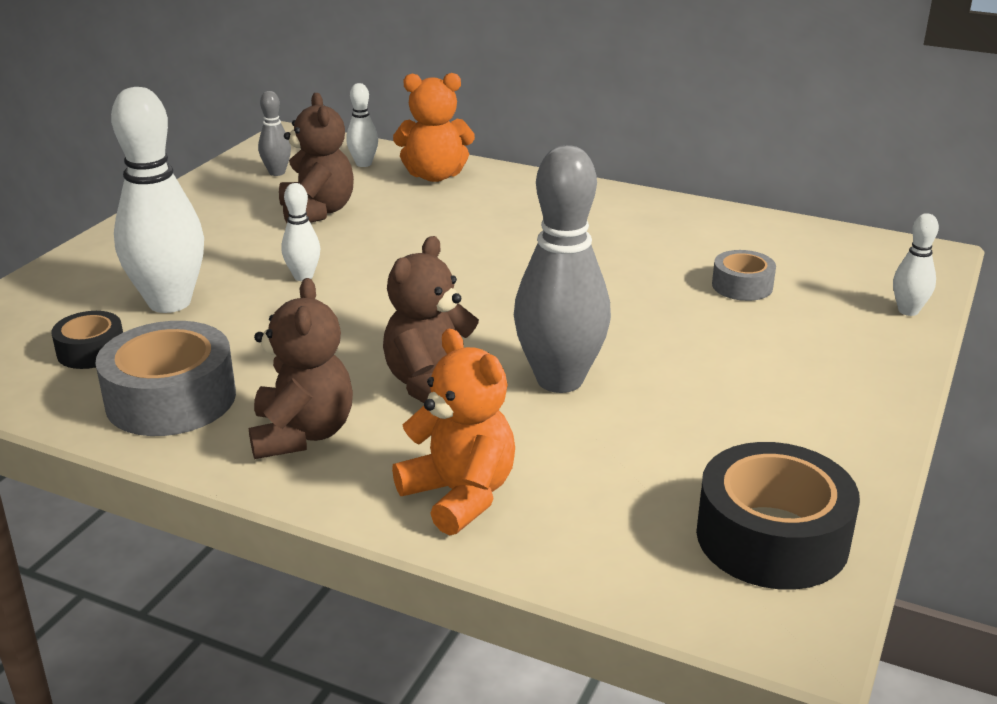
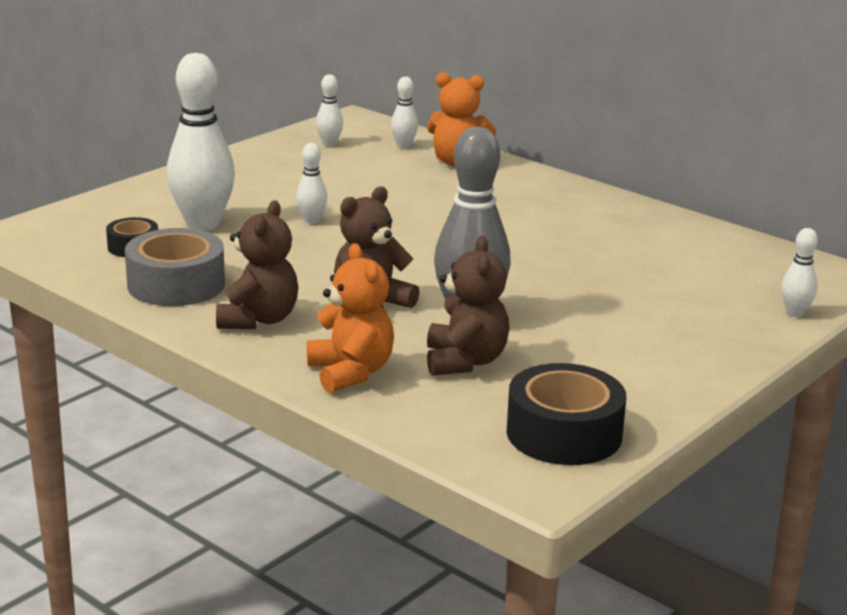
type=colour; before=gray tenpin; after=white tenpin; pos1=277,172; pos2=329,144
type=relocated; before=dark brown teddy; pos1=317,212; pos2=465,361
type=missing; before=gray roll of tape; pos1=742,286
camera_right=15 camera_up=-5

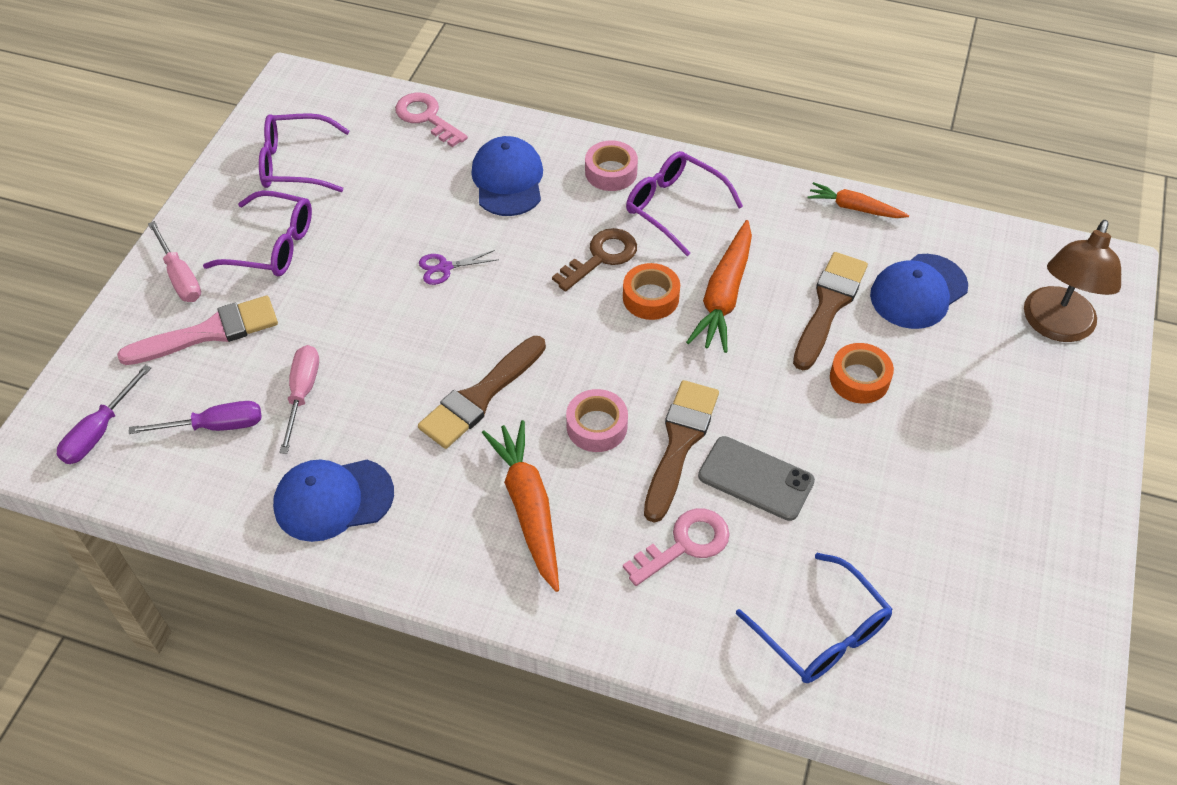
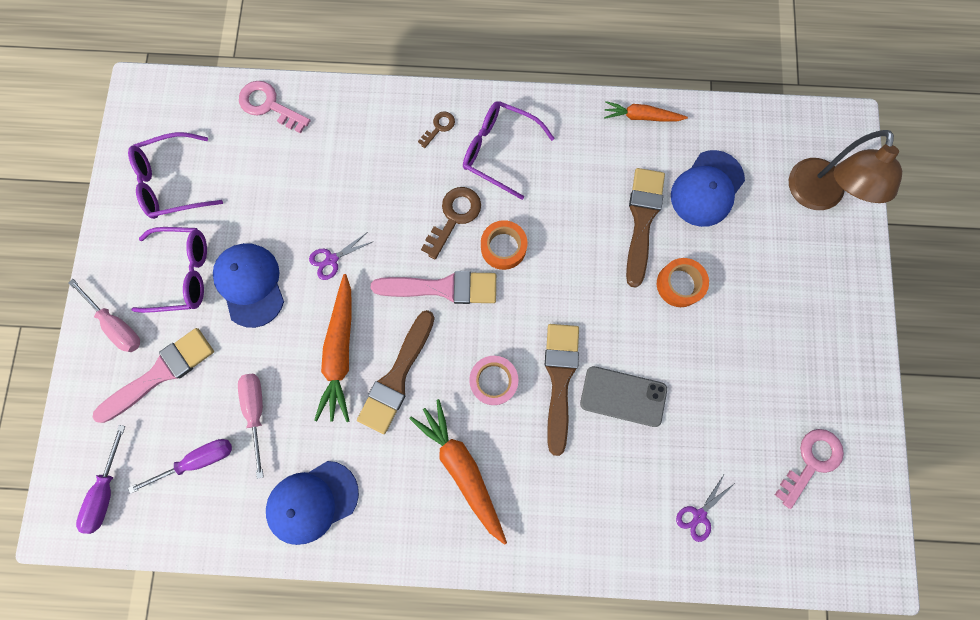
type=relocated; before=royal blue peaked cap; pos1=508,180; pos2=250,285
type=exchanged; before=rose-pink roll of tape; after=dark brown latchkey; pos1=611,172; pos2=439,127
type=relocated; before=rose-pink latchkey; pos1=685,544; pos2=811,461
type=relocated; before=bright orange root vegetable; pos1=724,295; pos2=340,352
type=exchanged; before=royal blue eyeglasses; after=purple scissors; pos1=822,633; pos2=699,515
type=appeared; after=rose-pink paint brush; pos2=442,288
camera_right=-15 camera_up=25

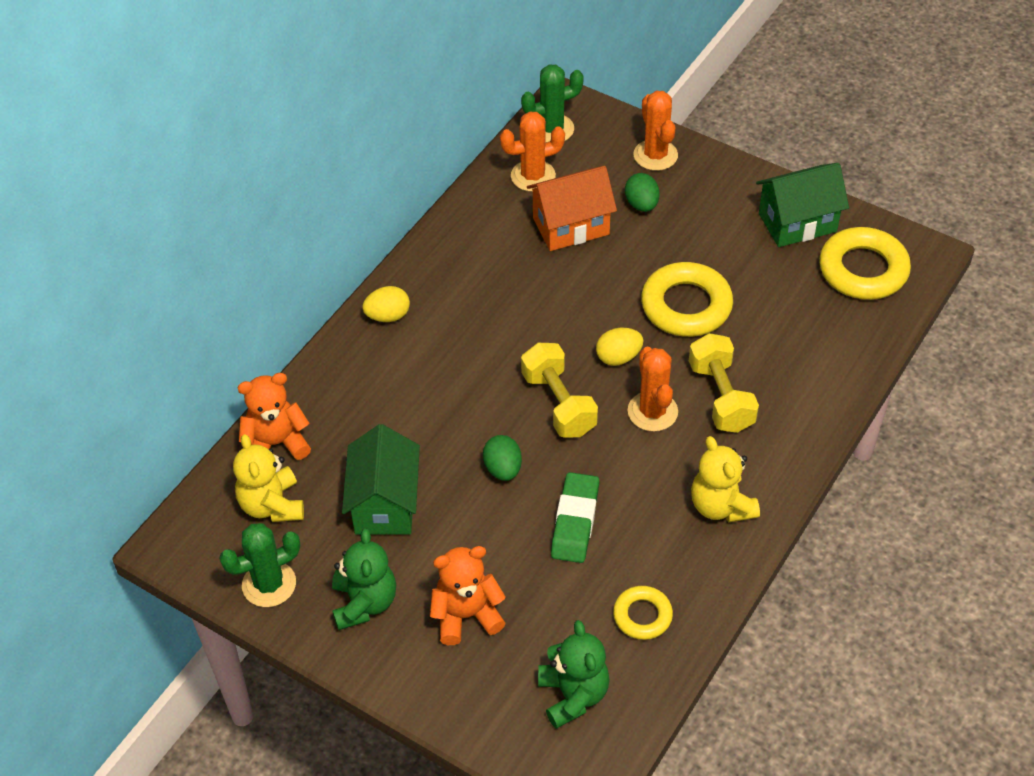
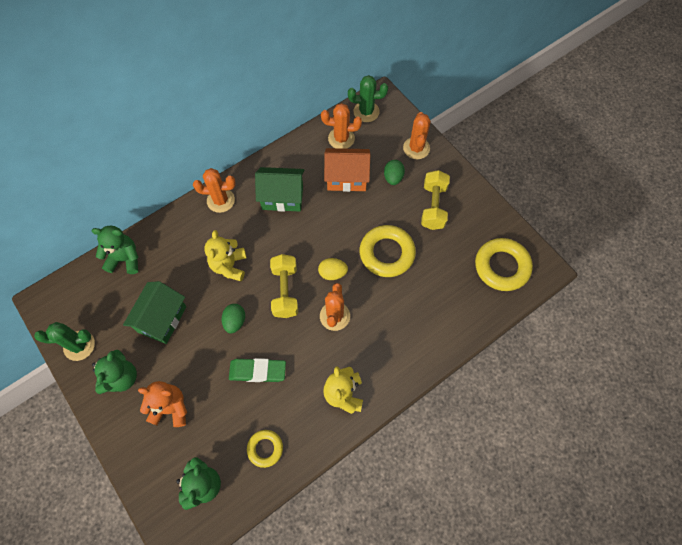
type=relocated; before=yellow teddy; pos1=272,505; pos2=229,266
type=colour; before=bright orange teddy; after=green teddy; pos1=276,444; pos2=125,259
type=exchanged; before=yellow egg; after=bright orange saguaro cactus; pos1=388,316; pos2=220,200
type=spun; before=green eraser; pos1=575,521; pos2=257,371; turn=60
type=relocated; before=yellow hand weight; pos1=721,397; pos2=433,206
type=relocated; before=green toy house; pos1=797,222; pos2=282,197
camera_right=20 camera_up=15

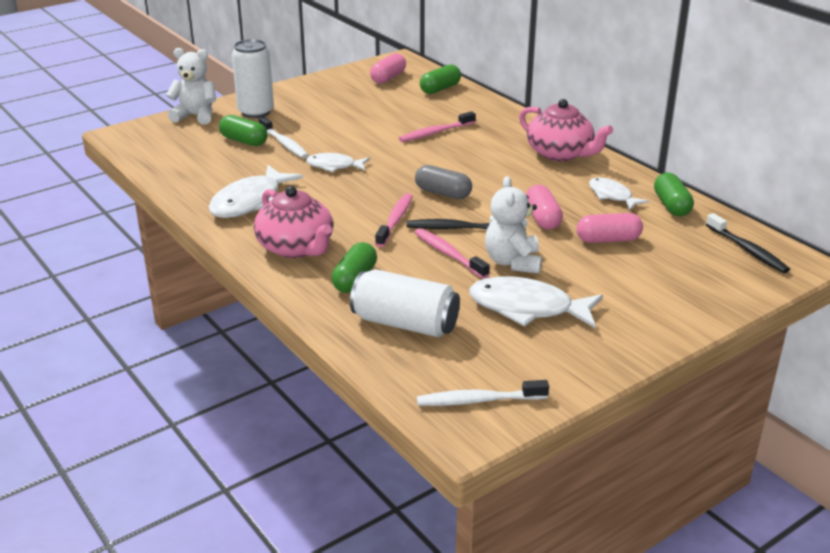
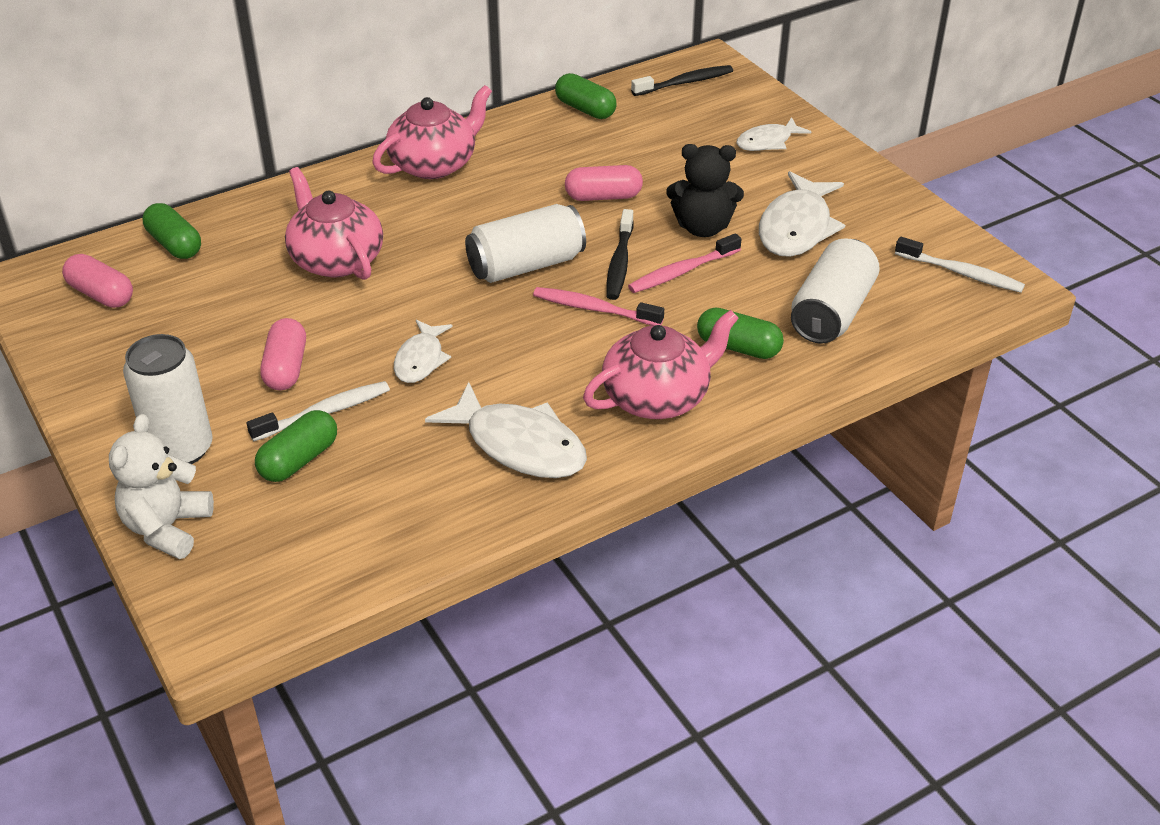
type=exchanged; before=rose-pink dental brush; after=rose-pink tea pot; pos1=435,133; pos2=336,259
type=exchanged; before=gray pill; after=white tin; pos1=443,193; pos2=526,265
type=spun; before=white dental brush; pos1=478,400; pos2=961,273; turn=-60
type=colour; before=white teddy; after=black teddy; pos1=513,262; pos2=703,227
type=relocated; before=rose-pink pill; pos1=608,240; pos2=286,368
type=relocated; before=white toy fish; pos1=612,196; pos2=767,142
type=spun; before=green pill; pos1=671,205; pos2=585,109; turn=45
camera_right=-85 camera_up=10

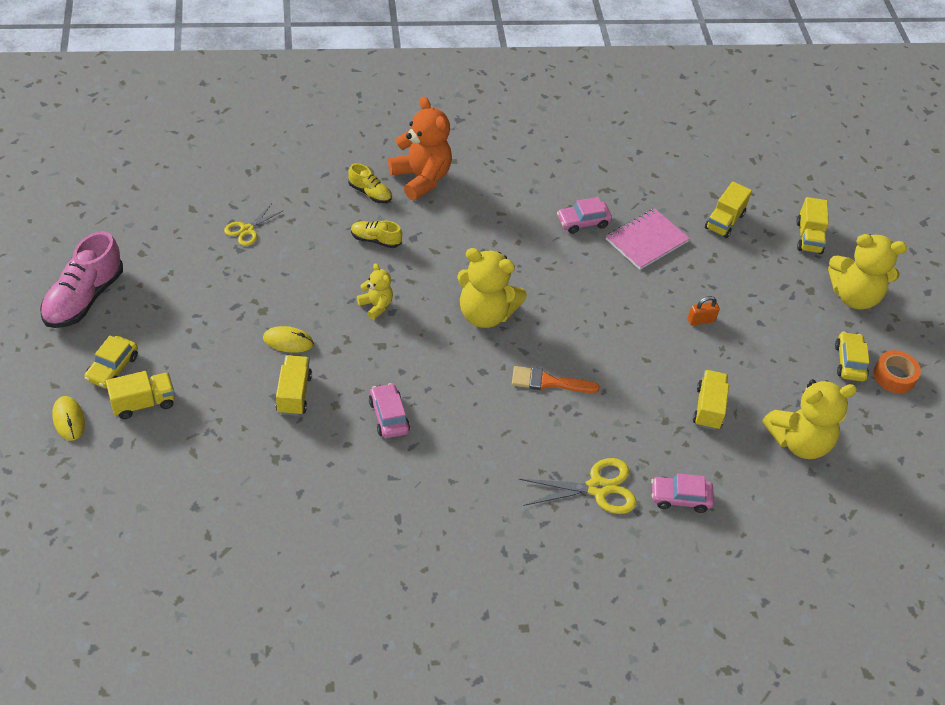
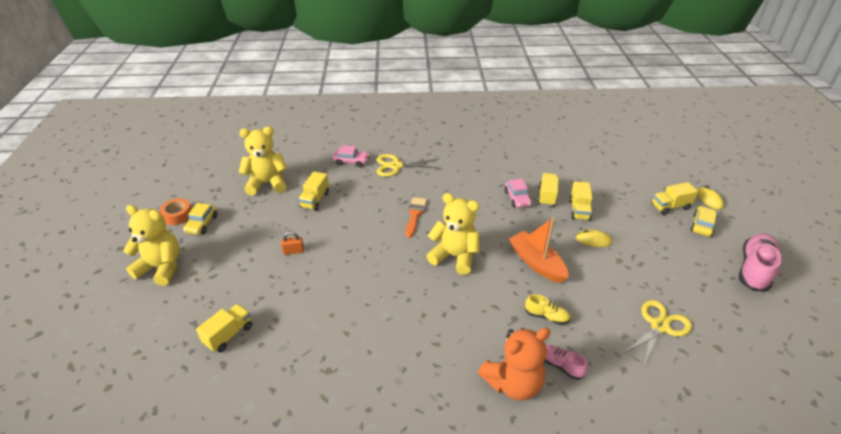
type=size; before=yellow scissors; pos1=247,230; pos2=659,326; scale=1.61
type=colour; before=yellow sneaker; after=rose-pink sneaker; pos1=370,193; pos2=561,365
type=exchanged; before=yellow teddy; after=bright orange toy boat; pos1=376,306; pos2=536,263
type=spun; before=bright orange teddy; pos1=421,178; pos2=513,383; turn=-90
type=spun; before=bright orange paint brush; pos1=548,382; pos2=415,215; turn=-90
type=missing; before=rose-pink automobile; pos1=583,222
type=missing; before=rose-pink notepad; pos1=646,241
type=relocated; before=yellow toy truck; pos1=809,237; pos2=547,196
camera_right=-170 camera_up=-10

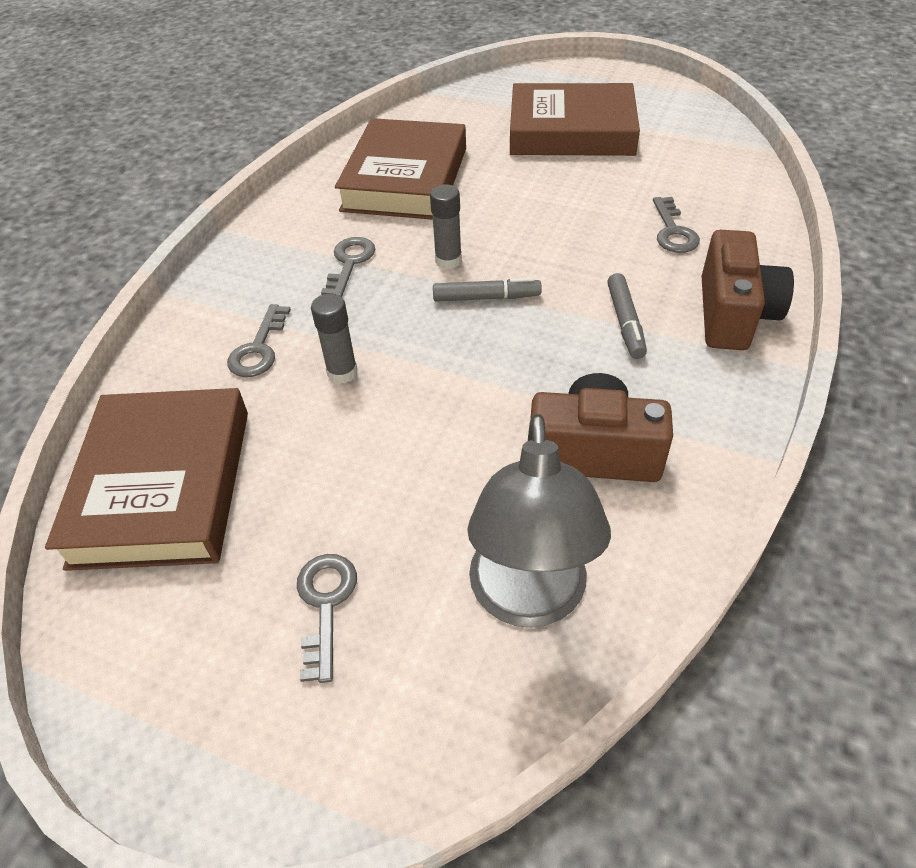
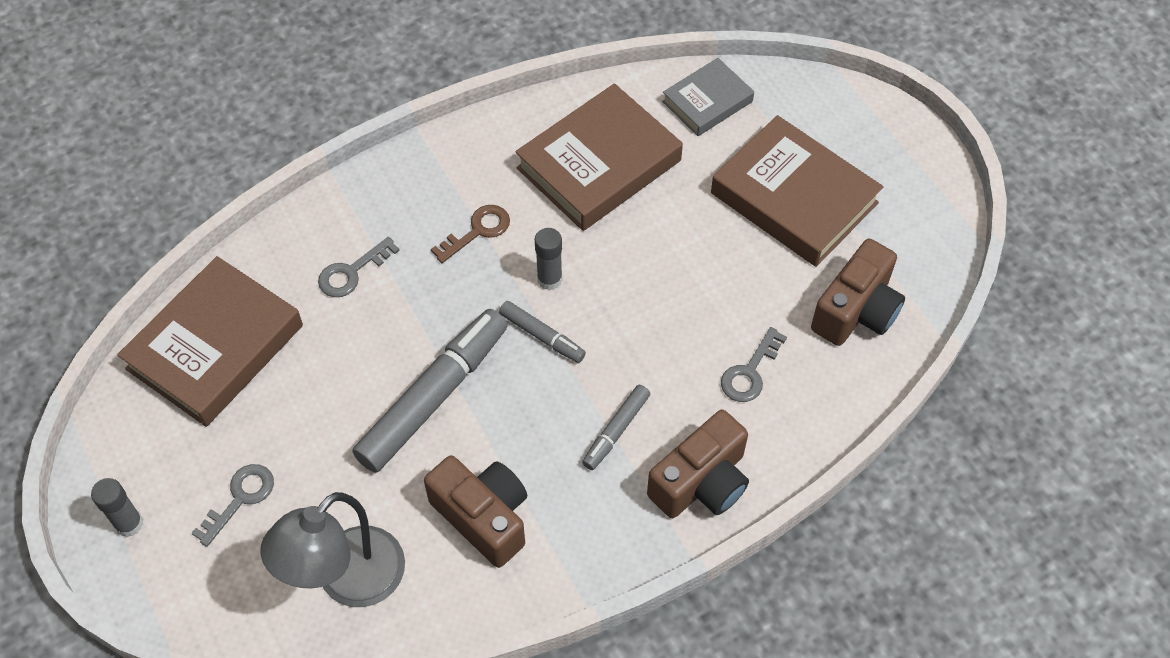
type=relocated; before=gray glue; pos1=342,372; pos2=129,524
type=colour; before=gray latchkey; after=dark brown latchkey; pos1=350,263; pos2=477,231
type=appeared; after=gray marker pen; pos2=433,397
type=appeared; after=gray hardcover; pos2=707,101
type=appeared; after=dark brown camera; pos2=856,311
camera_right=35 camera_up=10

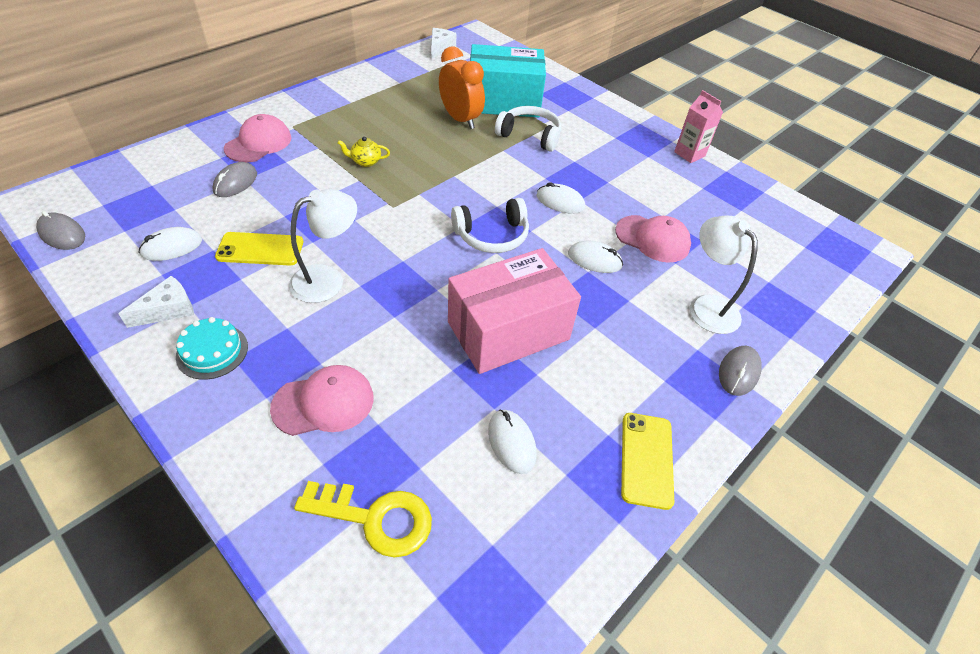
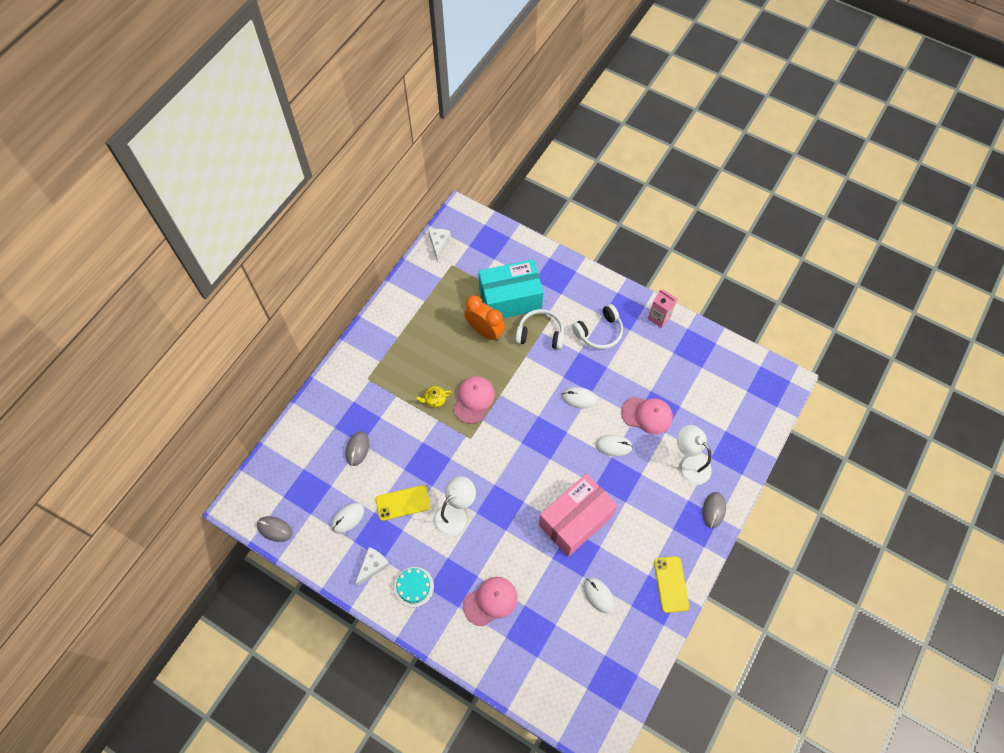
type=relocated; before=rose-pink peaked cap; pos1=258,143; pos2=474,400
type=missing; before=yellow latchkey; pos1=375,518
type=relocated; before=white headphones; pos1=492,235; pos2=599,332
camera_right=-10 camera_up=15

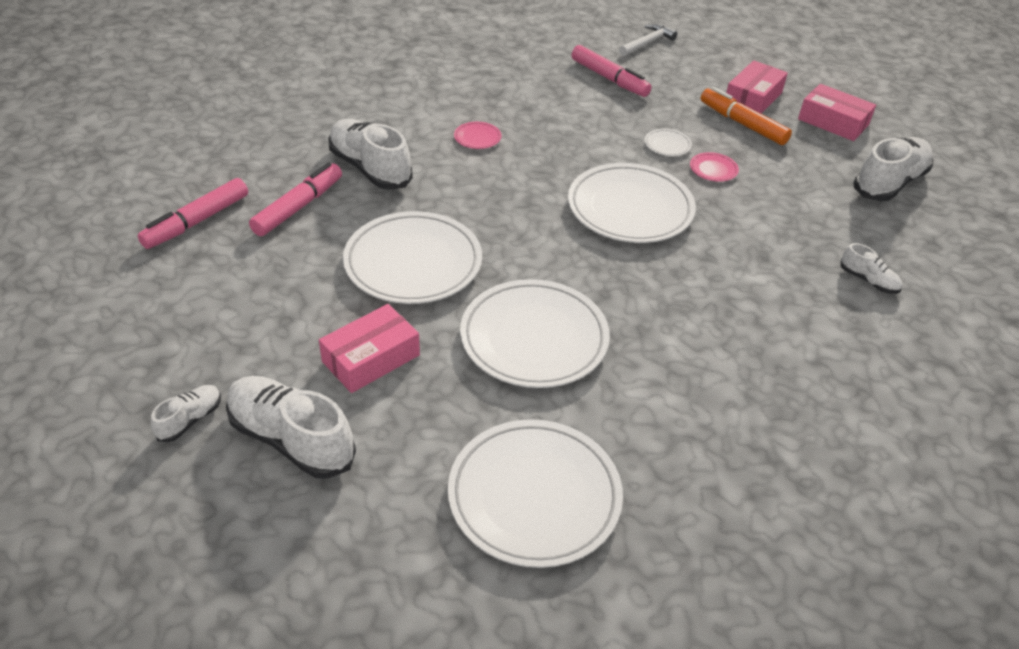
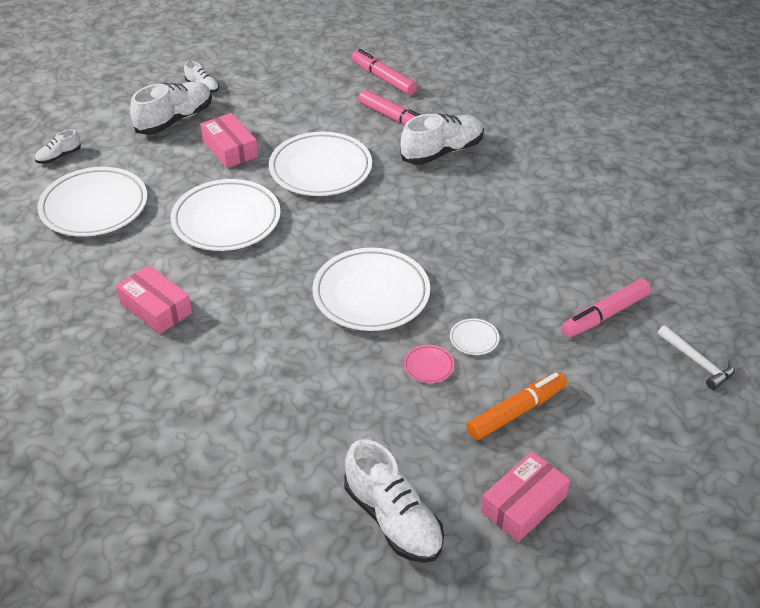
type=missing; before=rose-pink plate; pos1=477,138
type=relocated; before=rose-pink box; pos1=753,98; pos2=156,308
type=relocated; before=white sneaker; pos1=868,281; pos2=59,156
camera_right=100 camera_up=0

